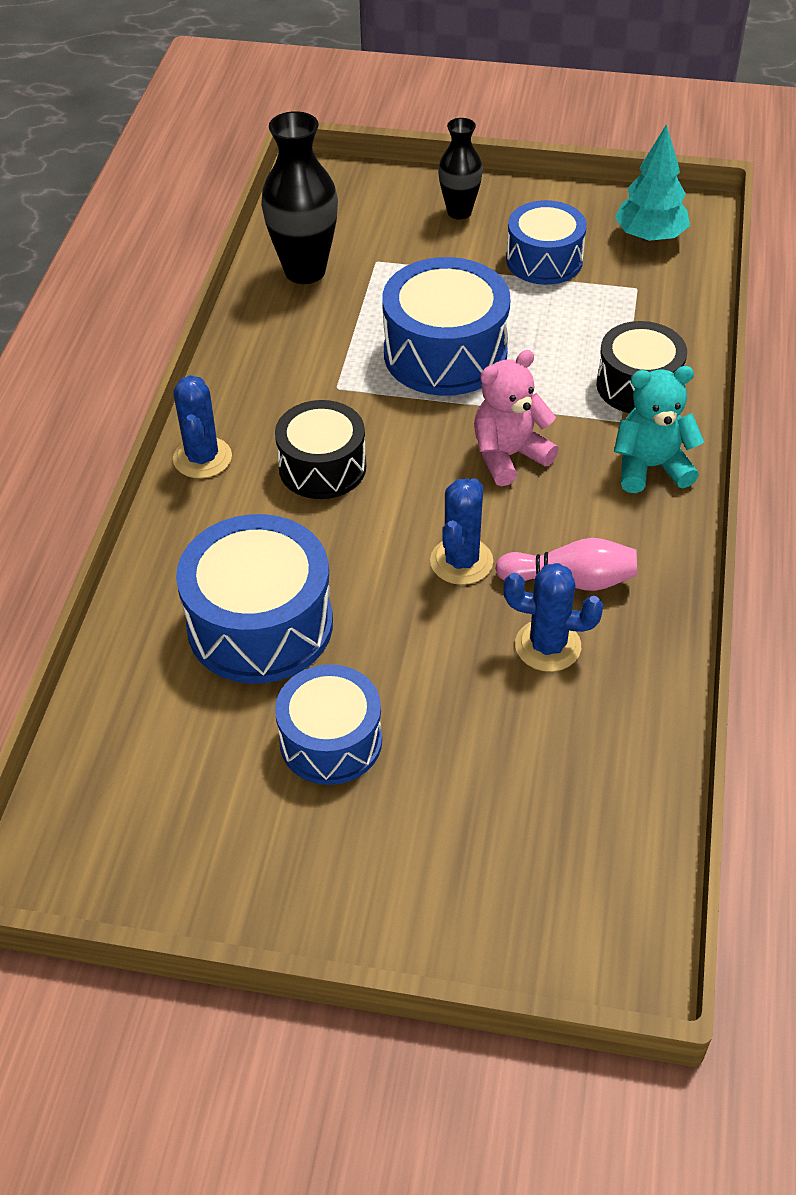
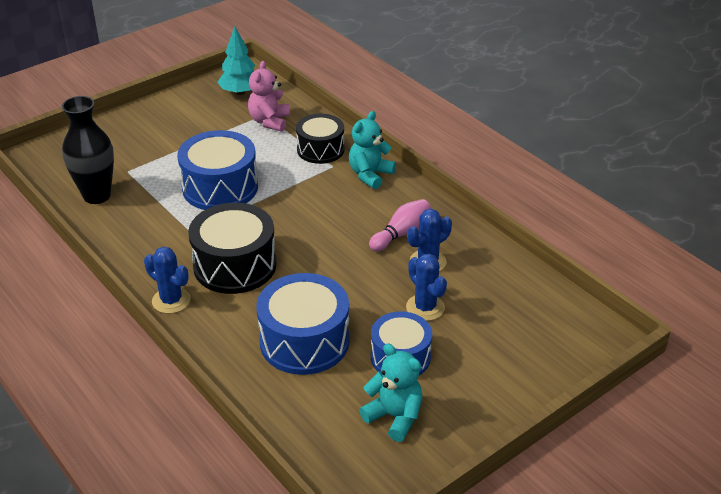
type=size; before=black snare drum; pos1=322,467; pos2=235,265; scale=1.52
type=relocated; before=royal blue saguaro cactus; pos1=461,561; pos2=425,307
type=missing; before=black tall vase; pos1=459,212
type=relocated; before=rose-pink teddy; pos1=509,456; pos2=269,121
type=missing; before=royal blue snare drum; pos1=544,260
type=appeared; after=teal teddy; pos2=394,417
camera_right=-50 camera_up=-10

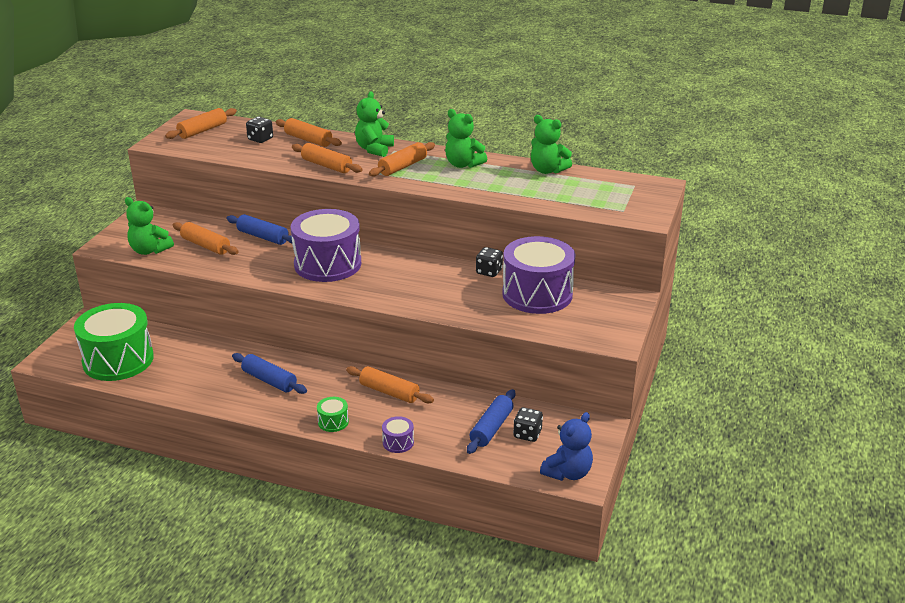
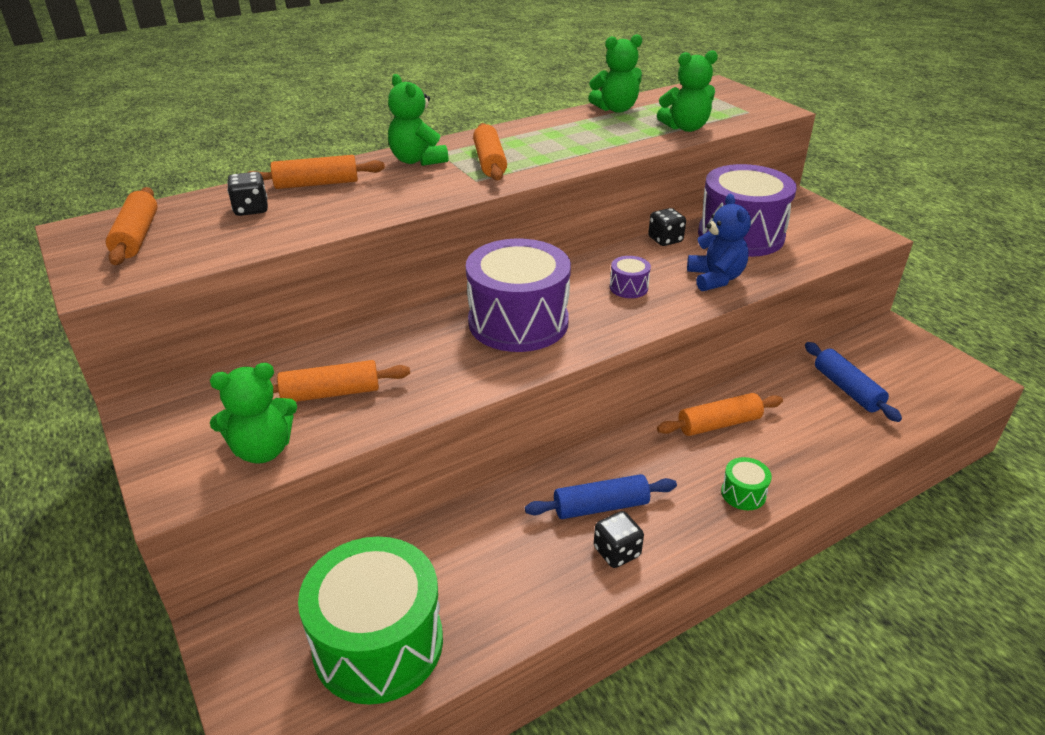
type=missing; before=royal blue pastry roller; pos1=263,237
type=missing; before=bright orange pastry roller; pos1=326,166
type=relocated; before=purple snare drum; pos1=398,442; pos2=628,287
type=relocated; before=green teddy; pos1=463,164; pos2=685,128
type=relocated; before=black dice; pos1=527,434; pos2=617,552
type=relocated; before=royal blue teddy; pos1=567,473; pos2=715,278
camera_right=-50 camera_up=5

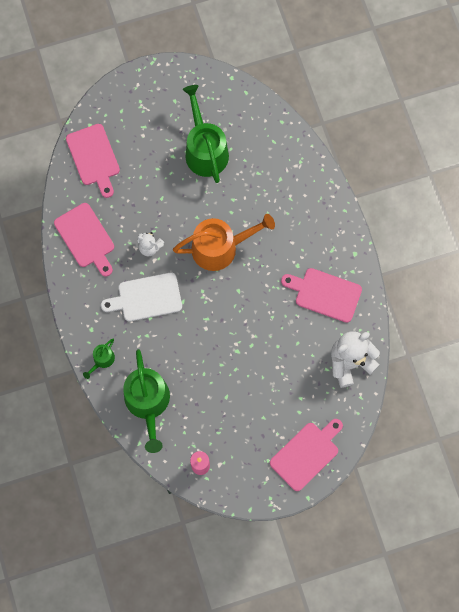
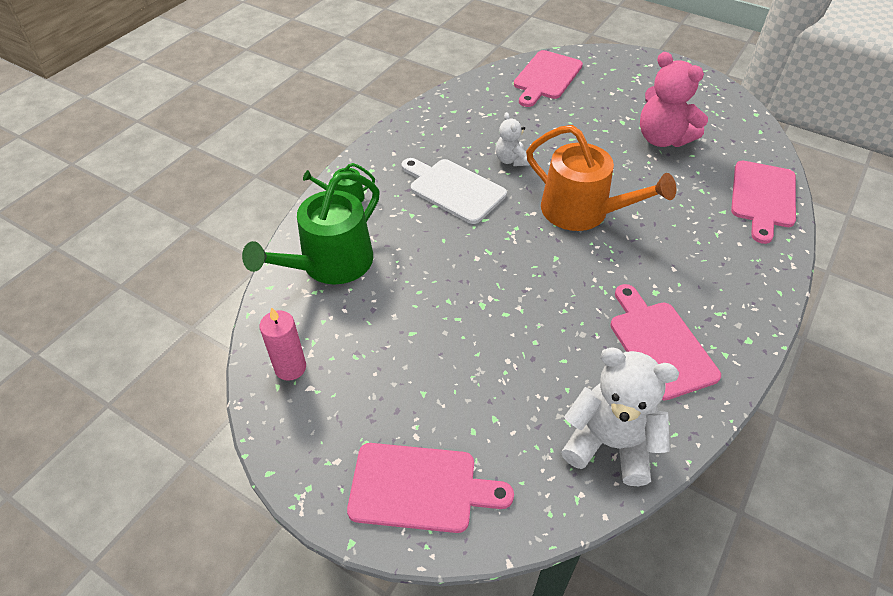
type=relocated; before=rose-pink chopping board; pos1=86,238; pos2=763,197
type=exchanged; before=green sprinkling can; after=rose-pink teddy; pos1=205,150; pos2=662,139
camera_right=50 camera_up=-25

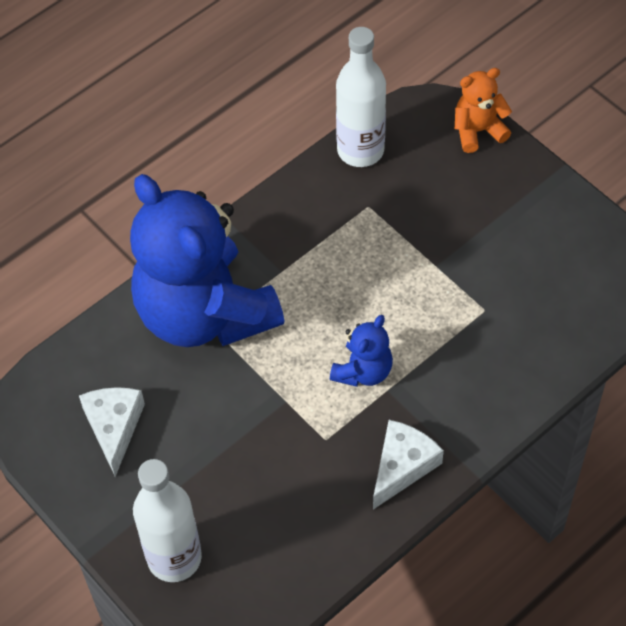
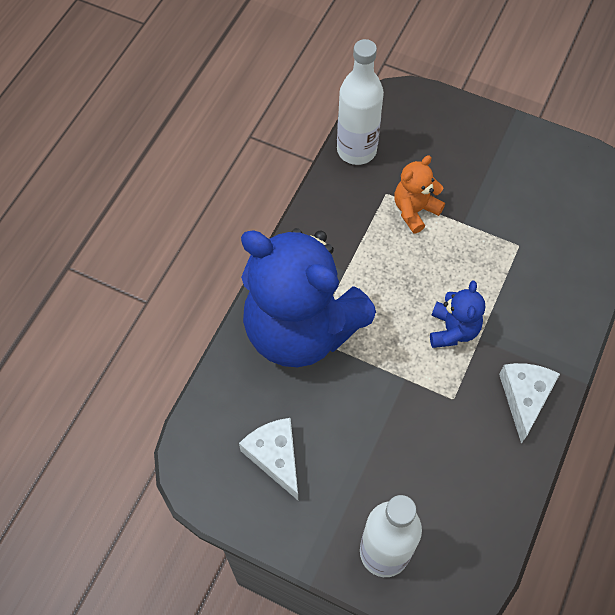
type=relocated; before=bright orange teddy; pos1=478,131; pos2=415,210
camera_right=-25 camera_up=5

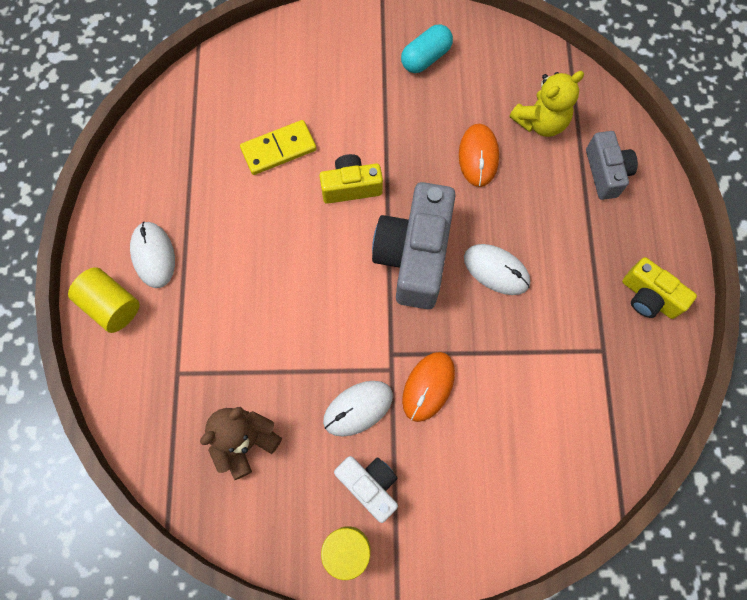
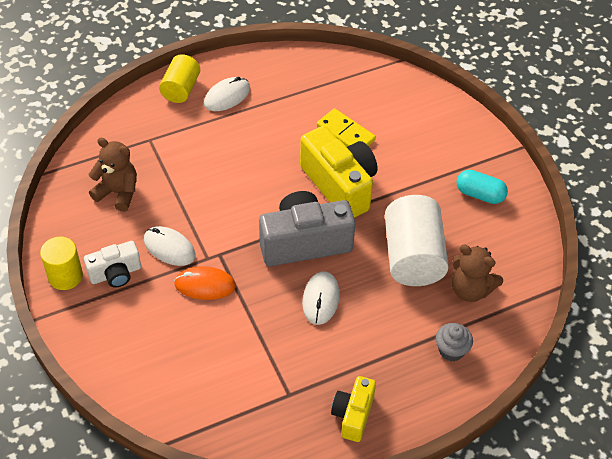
type=size; before=yellow camera; pos1=351,187; pos2=340,185; scale=1.77
type=spun; before=white camera; pos1=369,486; pos2=115,274; turn=45
type=exchanged; before=bright orange mouse; after=white solid cylinder; pos1=478,156; pos2=413,256
type=colour; before=yellow teddy; after=dark brown teddy; pos1=540,122; pos2=470,289
type=exchanged; before=gray camera; after=gray cupcake; pos1=605,172; pos2=451,350
camera_right=65 camera_up=-20

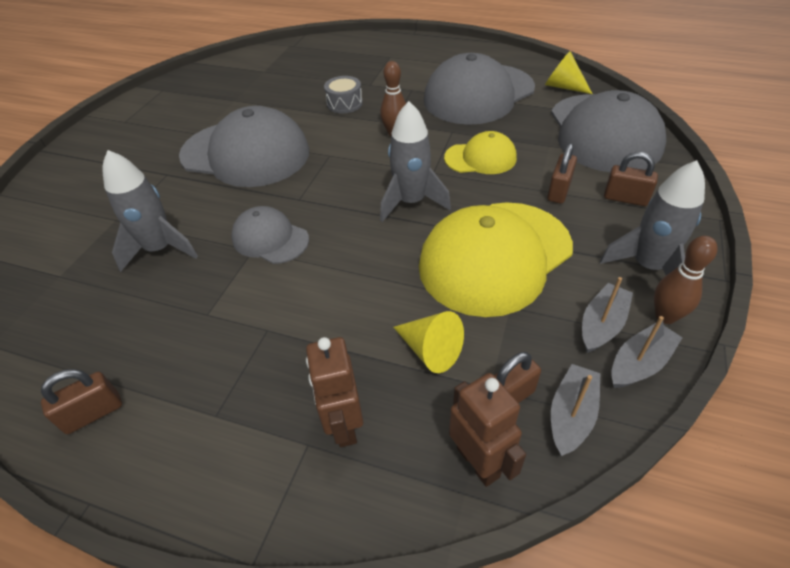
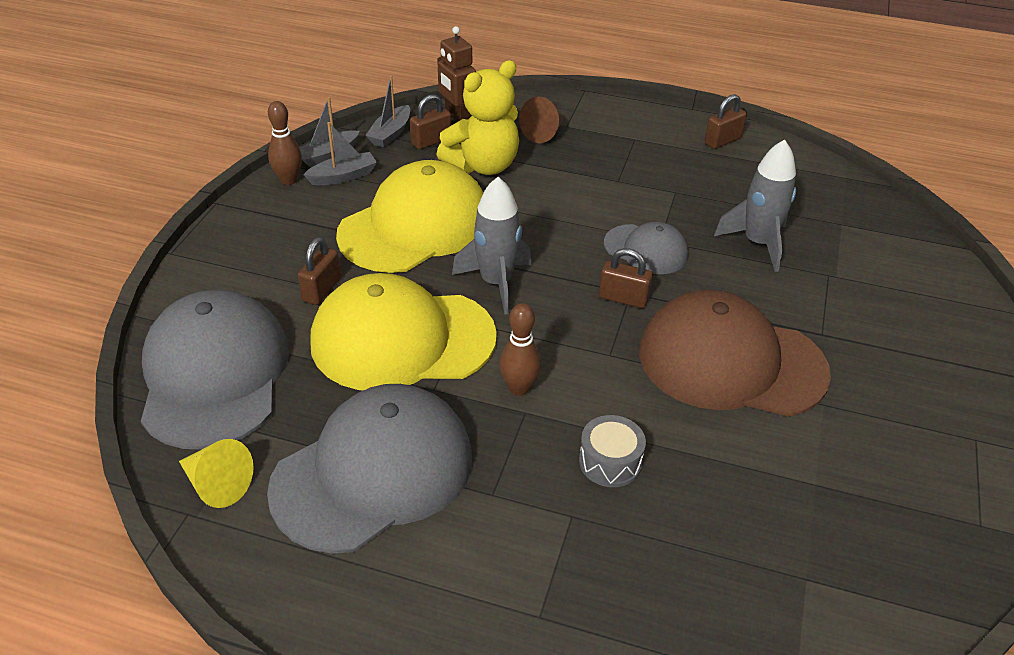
type=colour; before=gray peaked cap; after=dark brown peaked cap; pos1=246,153; pos2=731,362
type=exchanged; before=dark brown robot; after=dark brown cone shape; pos1=343,425; pos2=544,133
type=exchanged; before=yellow cone shape; after=yellow teddy; pos1=430,350; pos2=483,165
type=size; before=yellow peaked cap; pos1=480,158; pos2=402,339; scale=1.91
type=spun; before=gray toy boat; pos1=601,325; pos2=343,176; turn=-150
type=missing; before=gray spaceship; pos1=647,266
type=relocated; before=dark brown padlock; pos1=625,198; pos2=623,298
camera_right=175 camera_up=-5

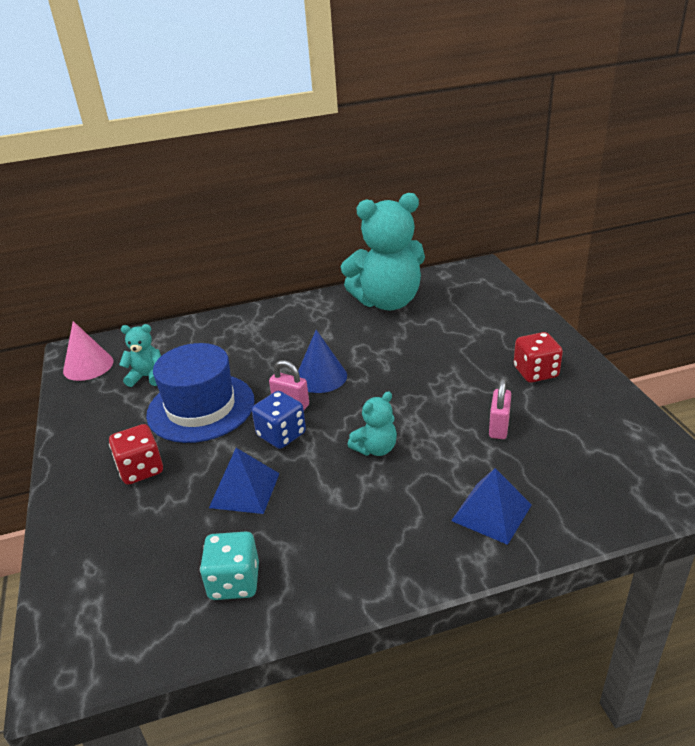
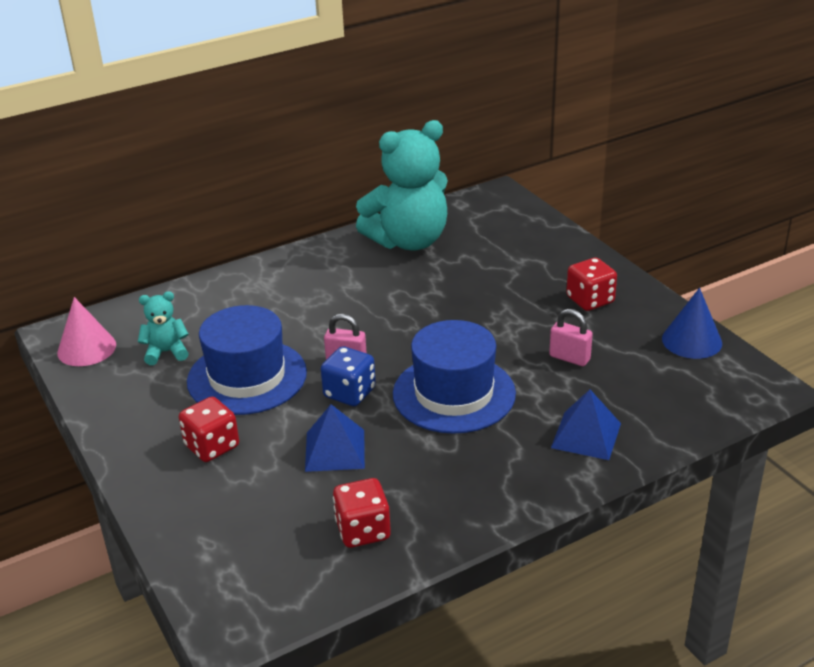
type=colour; before=teal dice; after=scarlet dice; pos1=234,582; pos2=363,530
type=relocated; before=royal blue cone shape; pos1=321,377; pos2=692,341
type=exchanged; before=teal teddy; after=royal blue top hat; pos1=375,448; pos2=454,393
type=spun; before=rose-pink padlock; pos1=499,427; pos2=569,358; turn=-60
camera_right=-15 camera_up=0

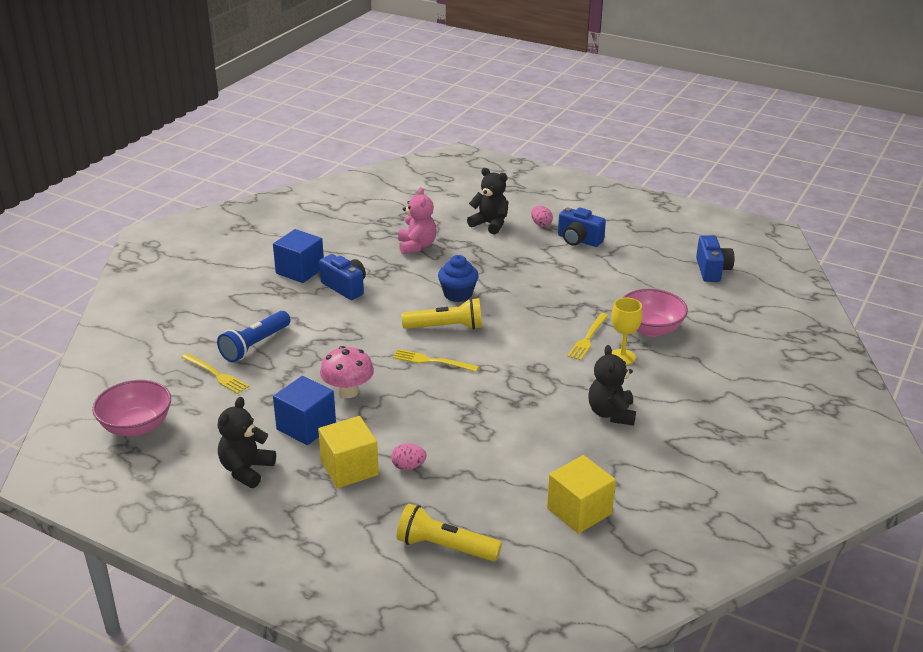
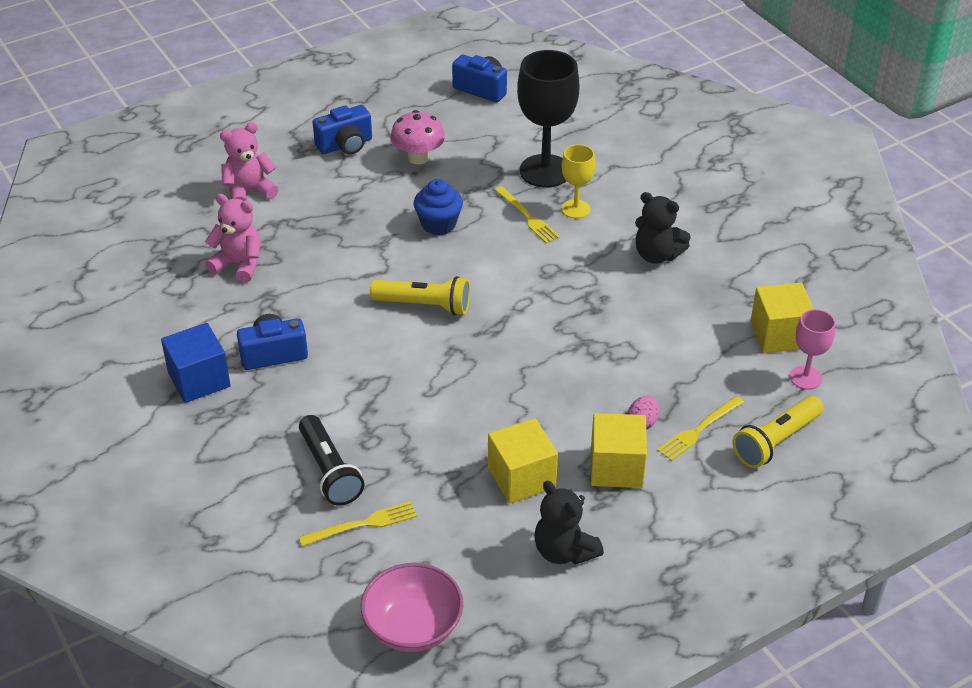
type=colour; before=royal blue pocket torch; after=black pocket torch; pos1=255,345; pos2=329,471
type=colour; before=royal blue cube; after=yellow cube; pos1=306,426; pos2=521,477
type=relocated; before=rose-pink mushroom; pos1=348,391; pos2=418,157
type=relocated; before=yellow table fork; pos1=432,361; pos2=698,430
type=spun; before=yellow pocket torch; pos1=445,327; pos2=424,305; turn=75
type=relocated; before=royal blue cupcake; pos1=458,294; pos2=438,224
type=colour; before=black teddy; after=rose-pink teddy; pos1=490,224; pos2=249,192
type=missing; before=rose-pink egg; pos1=541,224
type=exchanged; before=rose-pink serving bowl; after=black chalice; pos1=650,329; pos2=545,171
type=appeared; after=rose-pink chalice; pos2=805,377
camera_right=-60 camera_up=10

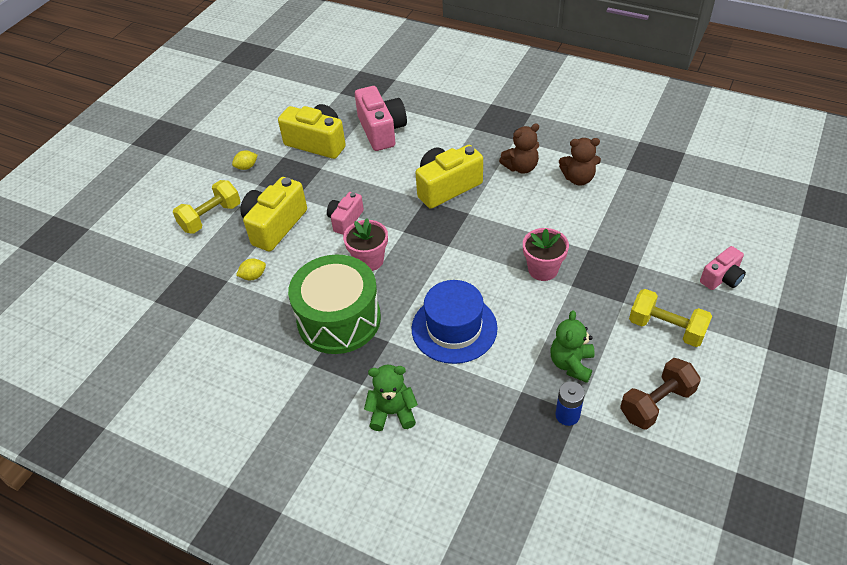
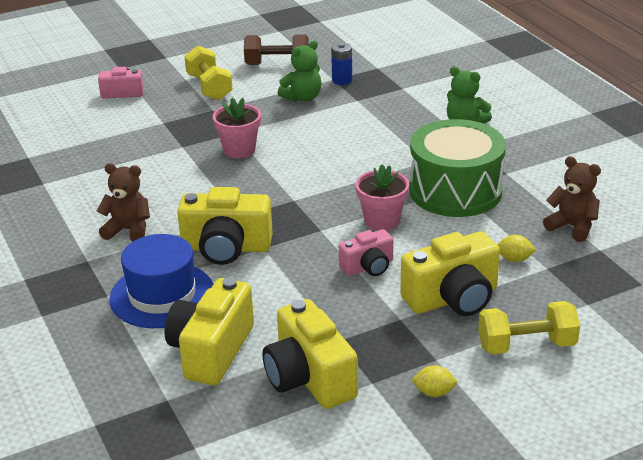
type=colour; before=rose-pink camera; after=yellow camera; pos1=381,130; pos2=211,351
type=relocated; before=royal blue top hat; pos1=454,328; pos2=162,295
type=relocated; before=dark brown teddy; pos1=578,179; pos2=572,227
camera_right=-145 camera_up=-15

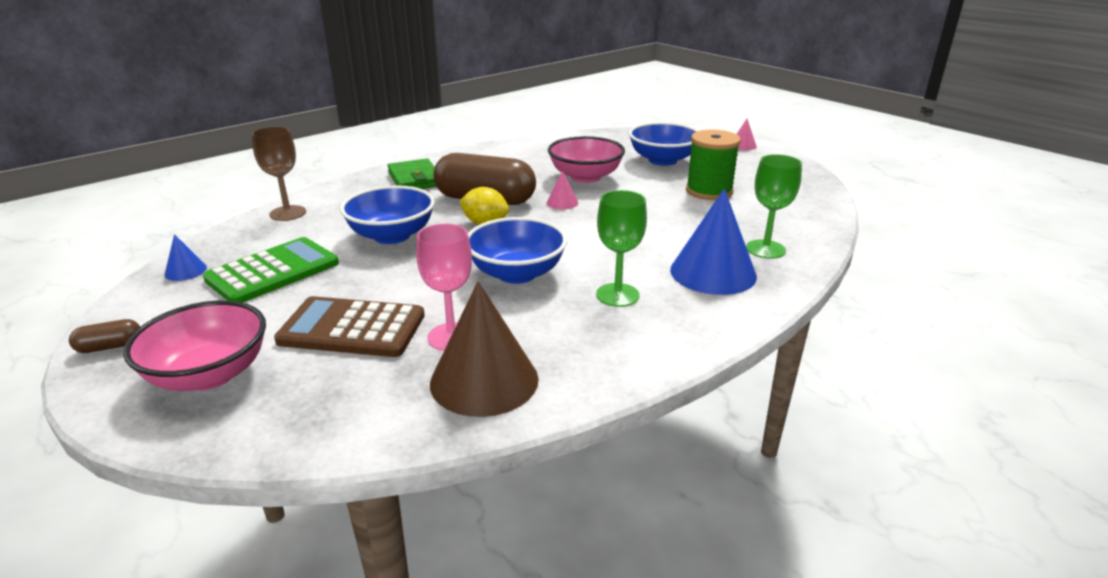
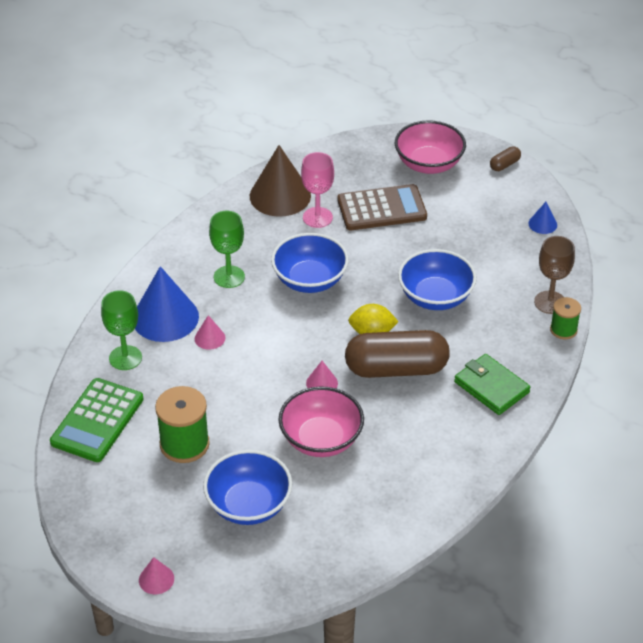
type=relocated; before=green pocket calculator; pos1=273,271; pos2=97,421
type=appeared; after=rose-pink cone shape; pos2=210,338
type=appeared; after=green bobbin; pos2=563,330
camera_right=160 camera_up=15

